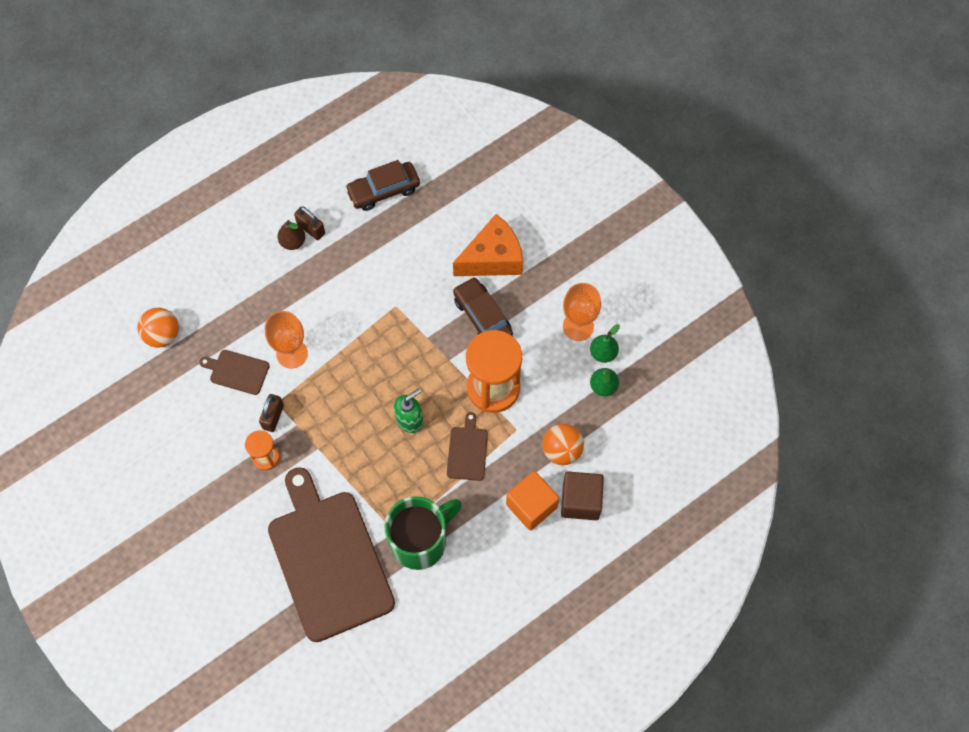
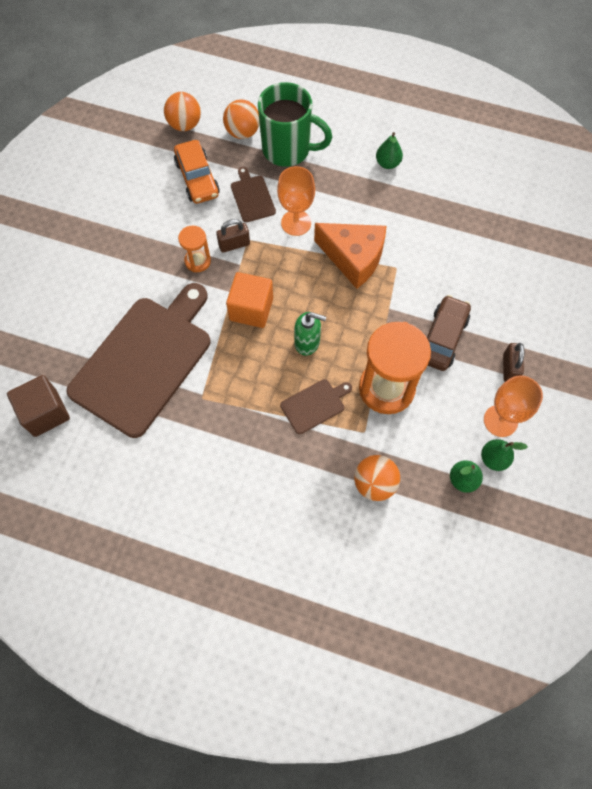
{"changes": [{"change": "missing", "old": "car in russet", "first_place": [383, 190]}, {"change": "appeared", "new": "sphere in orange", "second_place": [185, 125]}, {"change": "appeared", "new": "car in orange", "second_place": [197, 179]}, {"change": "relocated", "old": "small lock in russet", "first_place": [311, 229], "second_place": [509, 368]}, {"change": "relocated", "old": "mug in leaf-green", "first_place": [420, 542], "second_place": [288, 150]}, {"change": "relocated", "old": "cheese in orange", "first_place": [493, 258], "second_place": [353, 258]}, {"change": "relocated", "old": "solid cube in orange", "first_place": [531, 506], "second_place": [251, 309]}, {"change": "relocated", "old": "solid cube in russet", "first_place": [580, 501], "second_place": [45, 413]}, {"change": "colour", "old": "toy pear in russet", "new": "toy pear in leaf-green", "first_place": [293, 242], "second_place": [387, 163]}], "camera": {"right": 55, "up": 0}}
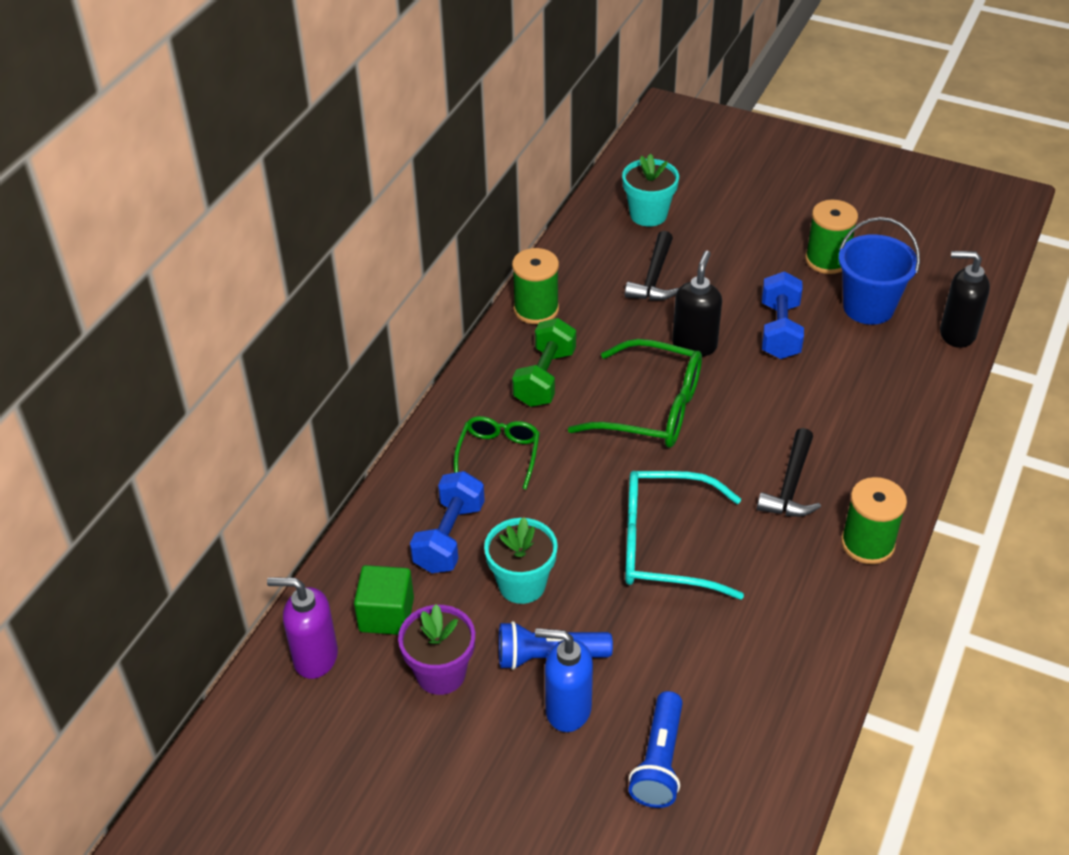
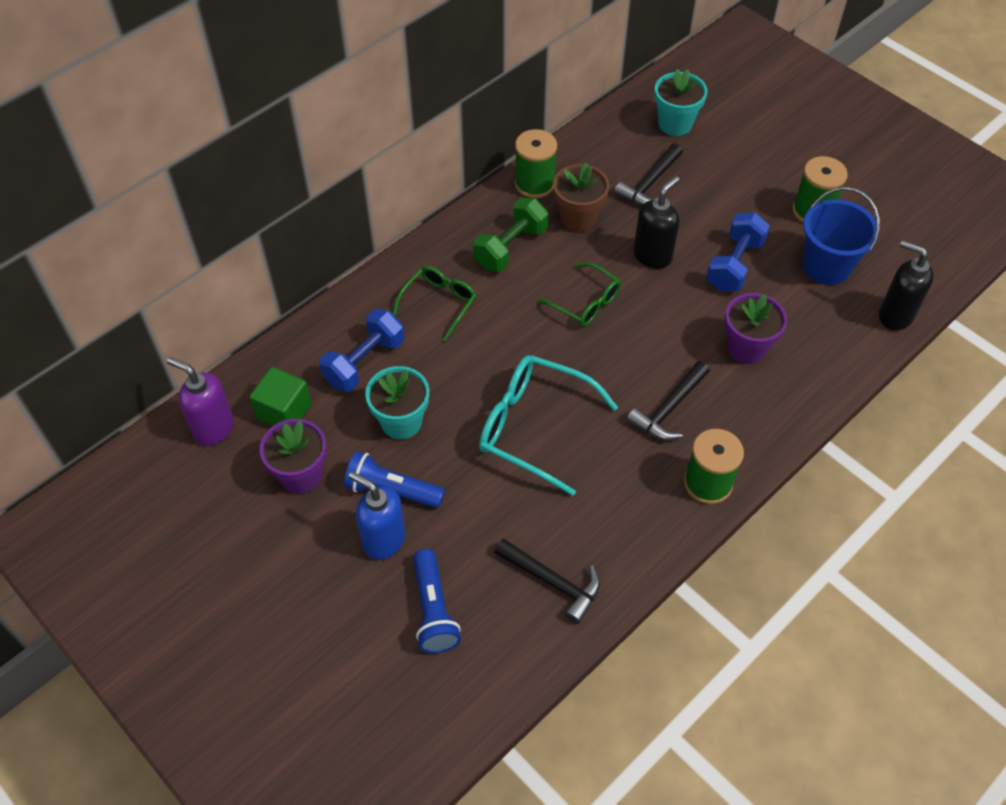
{"changes": [{"change": "appeared", "new": "claw hammer in jet-black", "second_place": [552, 582]}, {"change": "appeared", "new": "flower pot in russet", "second_place": [578, 217]}, {"change": "appeared", "new": "flower pot in violet", "second_place": [746, 348]}, {"change": "spun", "old": "flashlight in royal blue", "first_place": [659, 761], "second_place": [434, 610], "degrees": -45}, {"change": "size", "old": "glasses in leaf-green", "first_place": [652, 409], "second_place": [586, 302], "factor": 0.6}], "camera": {"right": 20, "up": 10}}
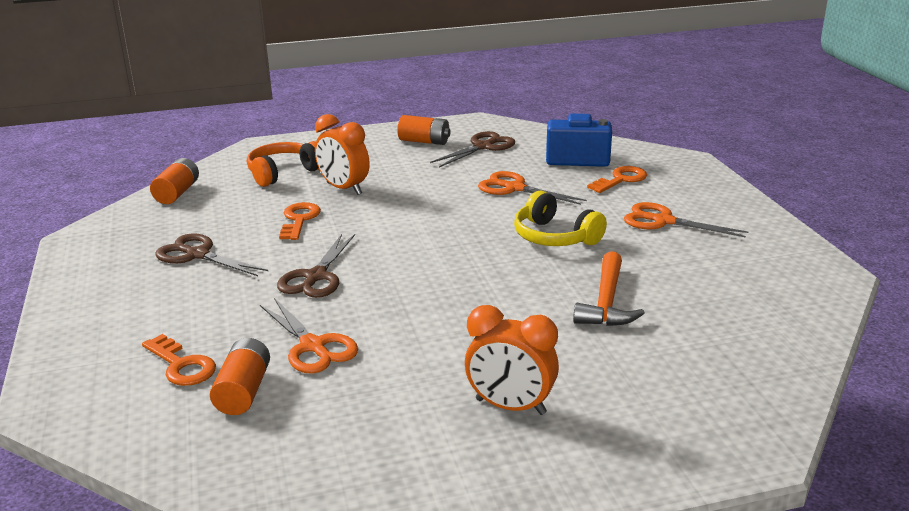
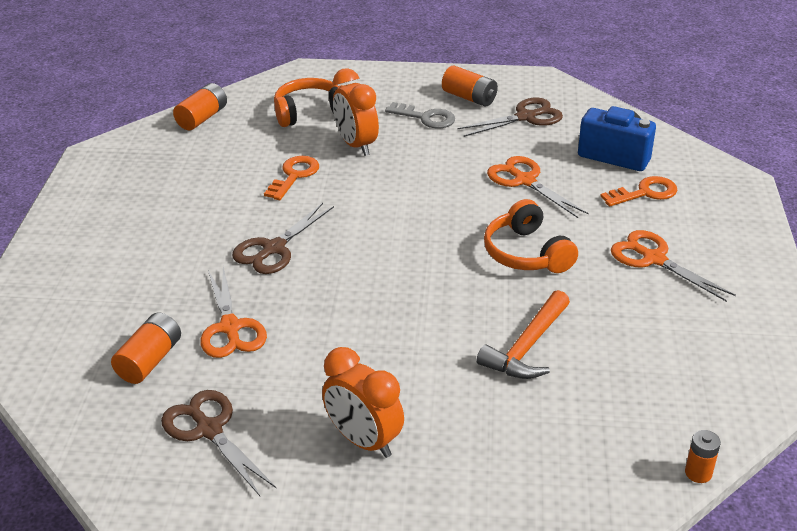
{"changes": [{"change": "missing", "old": "door key in orange", "first_place": [182, 365]}, {"change": "appeared", "new": "door key in gray", "second_place": [426, 118]}, {"change": "appeared", "new": "AA battery in orange", "second_place": [698, 473]}, {"change": "relocated", "old": "pair of scissors in russet", "first_place": [197, 255], "second_place": [209, 430]}, {"change": "colour", "old": "over-ear headphones in yellow", "new": "over-ear headphones in orange", "first_place": [554, 237], "second_place": [526, 253]}], "camera": {"right": 20, "up": 10}}
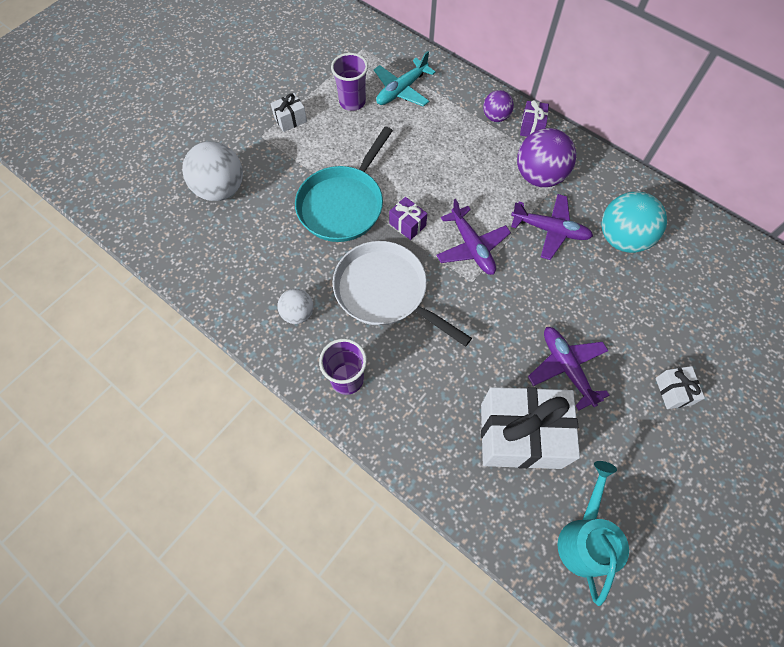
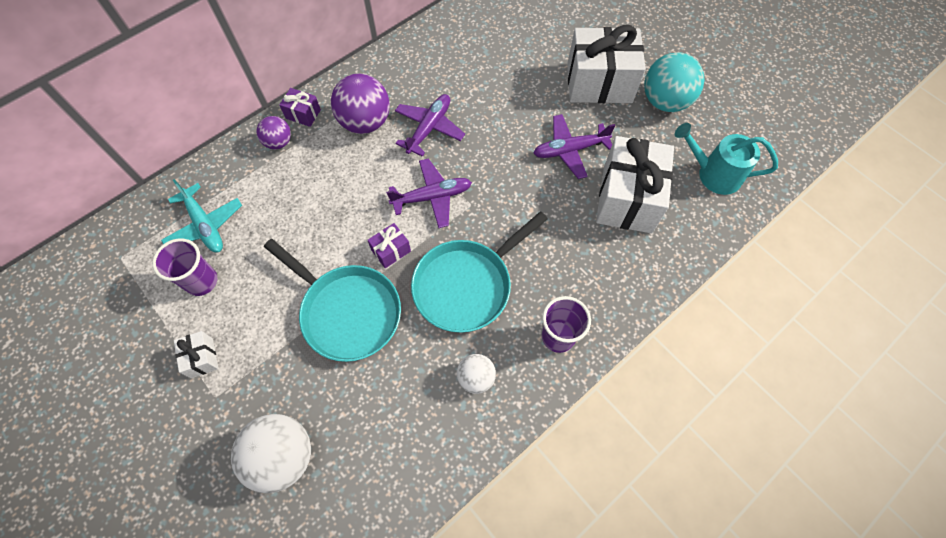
{"changes": [{"change": "relocated", "old": "sphere in aqua", "first_place": [622, 238], "second_place": [665, 101]}, {"change": "colour", "old": "skillet in white", "new": "skillet in aqua", "first_place": [385, 291], "second_place": [466, 285]}, {"change": "size", "old": "gift in white", "first_place": [673, 391], "second_place": [599, 83], "factor": 2.28}], "camera": {"right": -80, "up": 0}}
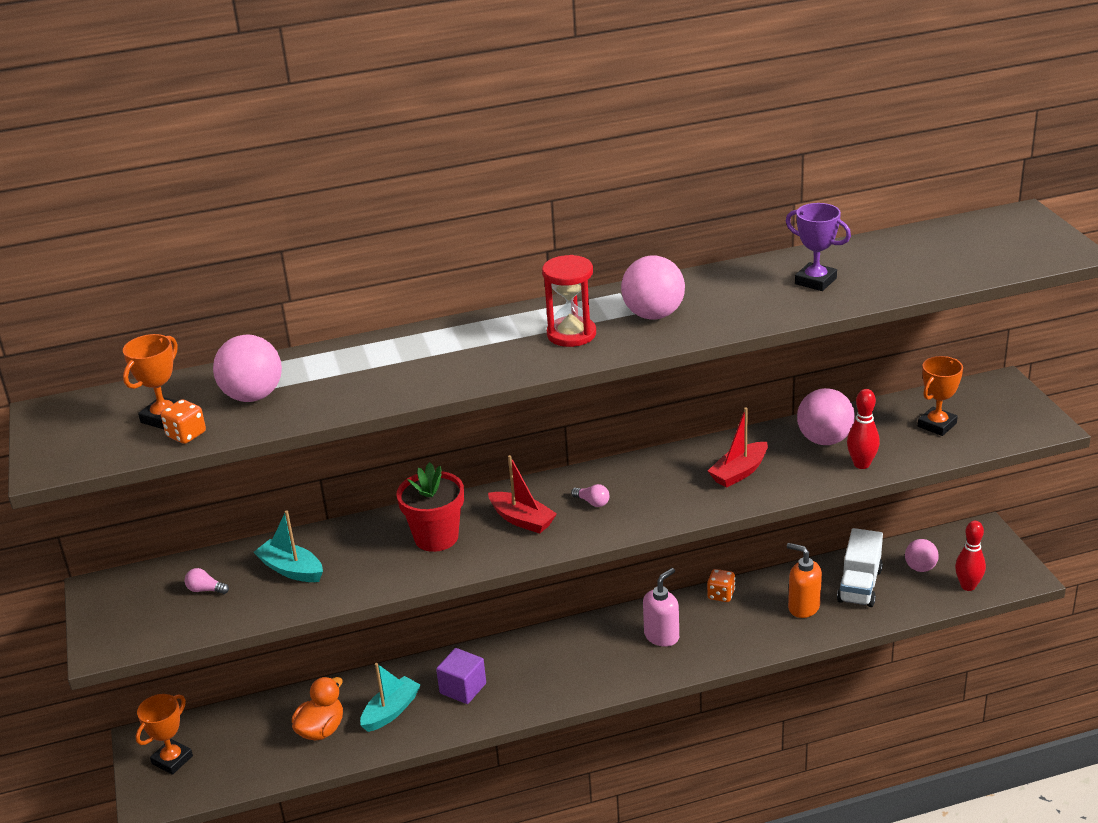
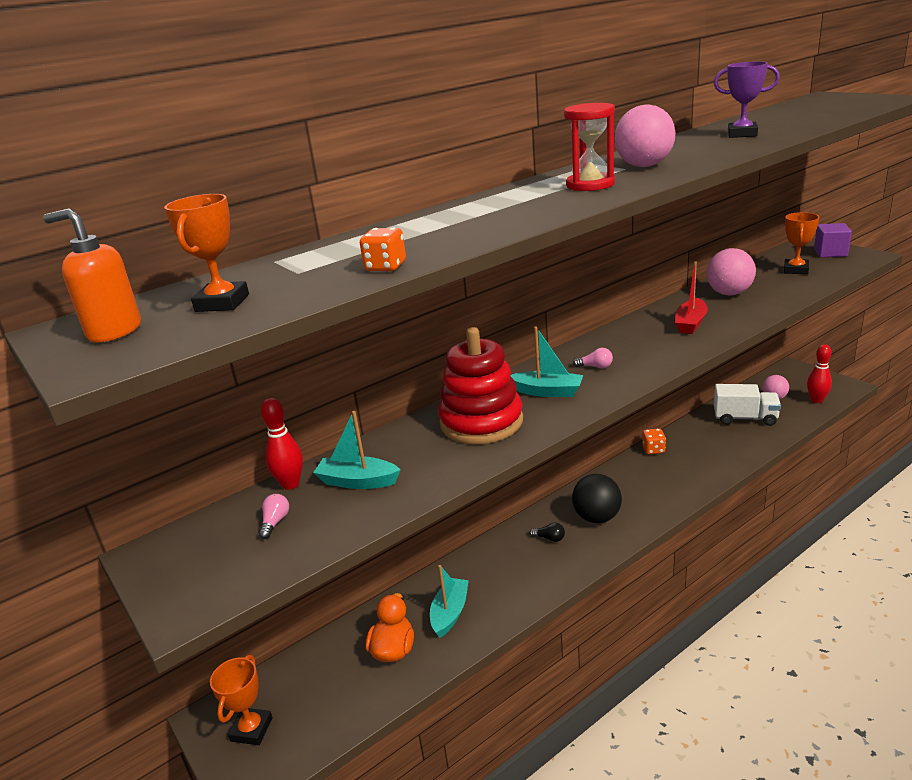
{"changes": [{"change": "missing", "old": "sphere in rose-pink", "first_place": [253, 396]}, {"change": "missing", "old": "soap pump in rose-pink", "first_place": [662, 636]}, {"change": "appeared", "new": "lightbulb in jet-black", "second_place": [549, 538]}, {"change": "appeared", "new": "sphere in jet-black", "second_place": [597, 517]}, {"change": "relocated", "old": "dice in orange", "first_place": [186, 435], "second_place": [385, 267]}, {"change": "relocated", "old": "solid cube in violet", "first_place": [463, 688], "second_place": [830, 253]}, {"change": "relocated", "old": "soap pump in orange", "first_place": [803, 607], "second_place": [114, 331]}, {"change": "relocated", "old": "skittle in scarlet", "first_place": [861, 464], "second_place": [290, 484]}, {"change": "exchanged", "old": "flower pot in scarlet", "new": "ring stacker in scarlet", "first_place": [436, 537], "second_place": [481, 422]}, {"change": "colour", "old": "sailboat in scarlet", "new": "sailboat in aqua", "first_place": [522, 520], "second_place": [547, 392]}, {"change": "spun", "old": "lightbulb in rose-pink", "first_place": [205, 590], "second_place": [275, 522], "degrees": 105}, {"change": "spun", "old": "truck in white", "first_place": [859, 585], "second_place": [745, 418], "degrees": -75}], "camera": {"right": -20, "up": -5}}
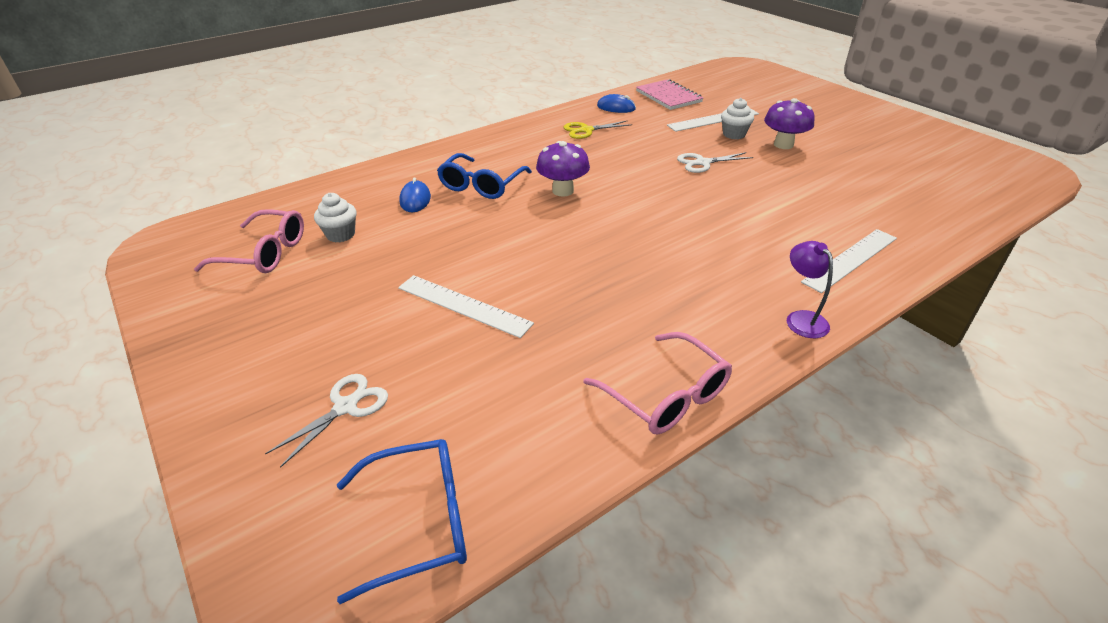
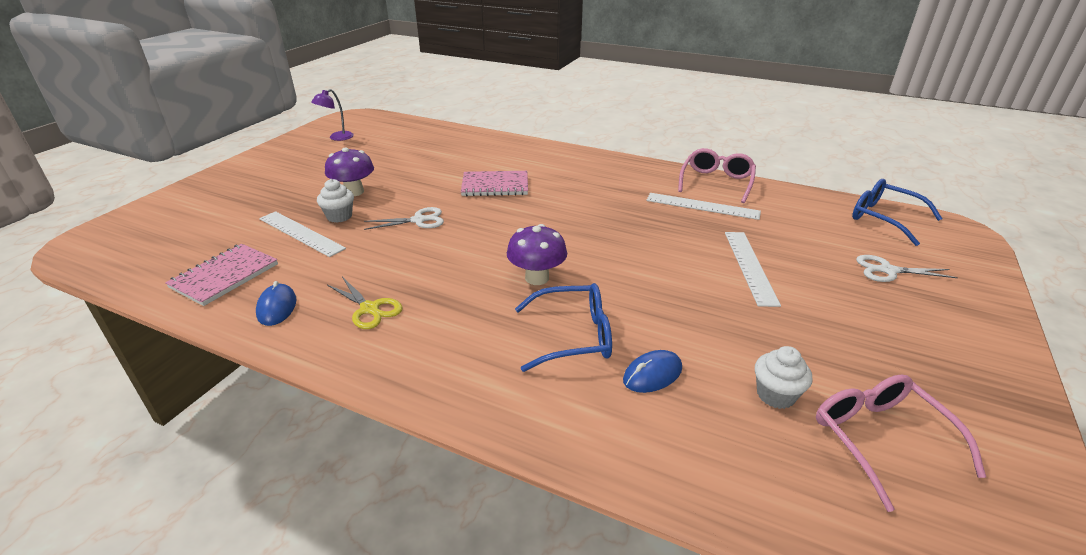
{"changes": [{"change": "appeared", "new": "notebook in rose-pink", "second_place": [495, 185]}, {"change": "relocated", "old": "desk lamp in violet", "first_place": [801, 318], "second_place": [337, 138]}, {"change": "relocated", "old": "straightedge in white", "first_place": [850, 260], "second_place": [702, 206]}, {"change": "spun", "old": "pair of scissors in white", "first_place": [703, 163], "second_place": [418, 220], "degrees": -60}], "camera": {"right": -120, "up": -5}}
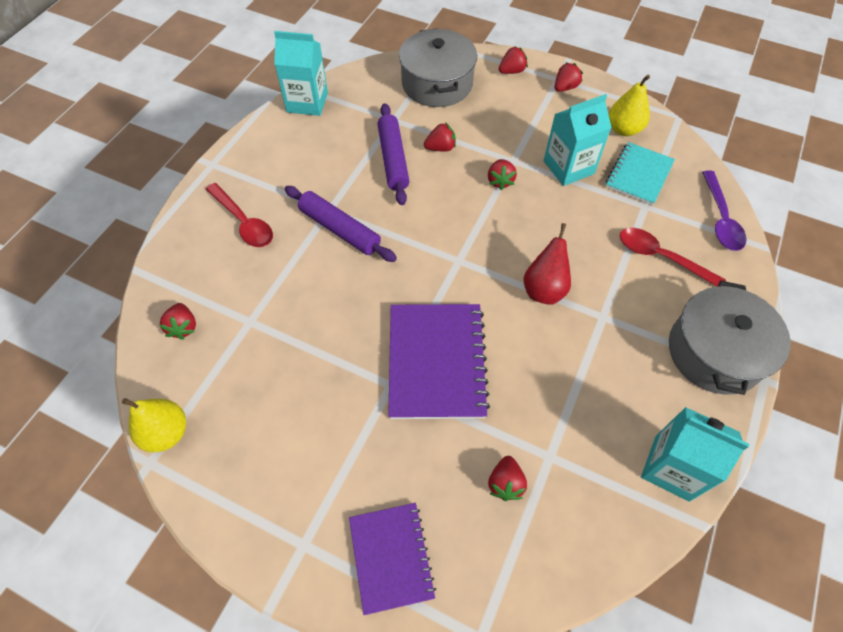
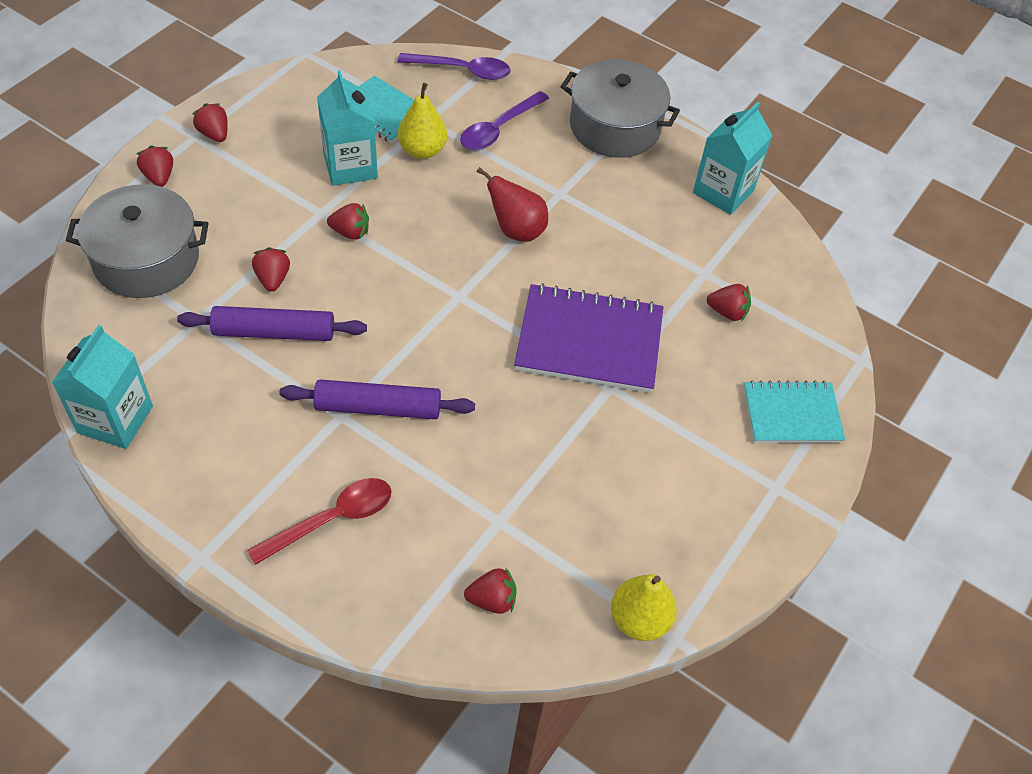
{"changes": [{"change": "relocated", "old": "toy pear in yellow", "first_place": [623, 129], "second_place": [422, 150]}, {"change": "colour", "old": "notebook in violet", "new": "notebook in aqua", "first_place": [391, 557], "second_place": [792, 414]}, {"change": "colour", "old": "tablespoon in scarlet", "new": "tablespoon in violet", "first_place": [661, 257], "second_place": [498, 129]}, {"change": "spun", "old": "rolling pin in violet", "first_place": [340, 229], "second_place": [378, 407], "degrees": 45}], "camera": {"right": -85, "up": -5}}
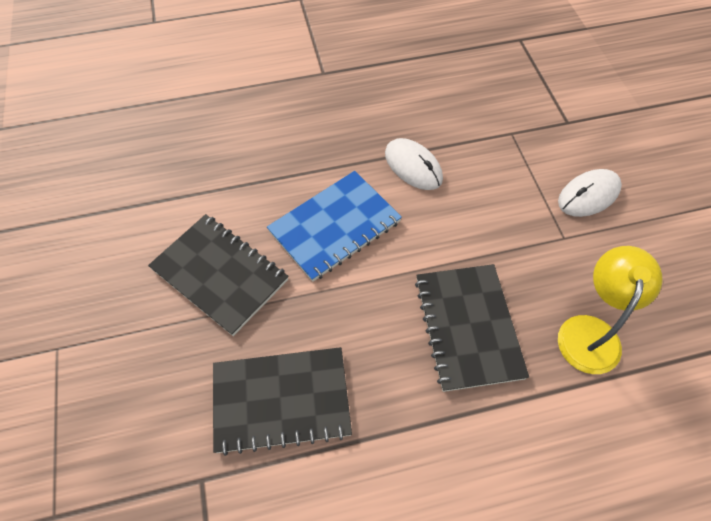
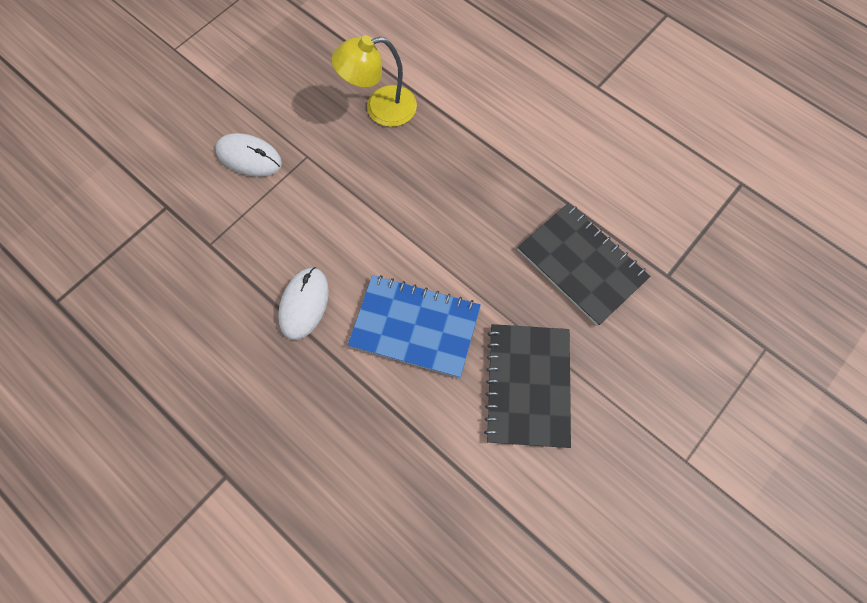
{"changes": [{"change": "missing", "old": "notebook in jet-black", "first_place": [468, 327]}], "camera": {"right": -125, "up": 10}}
